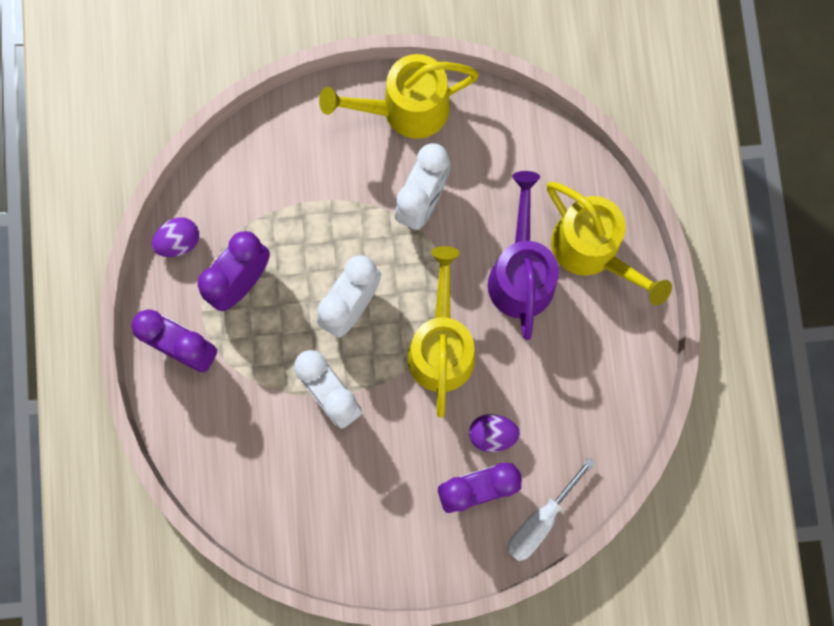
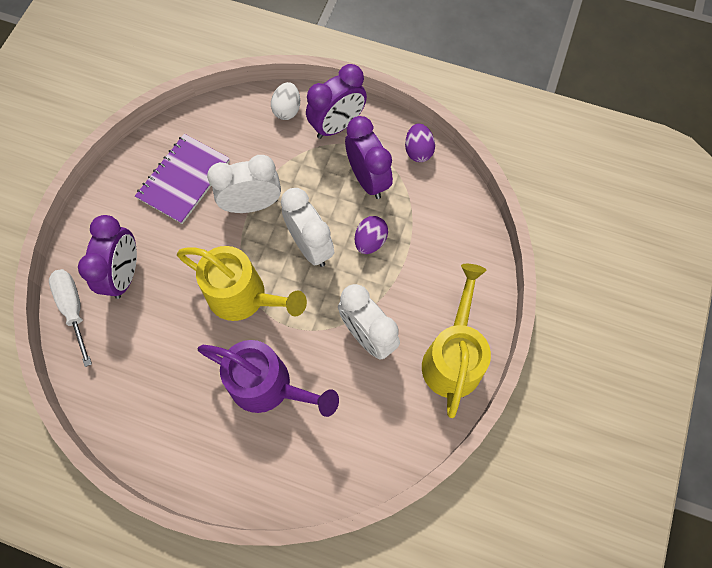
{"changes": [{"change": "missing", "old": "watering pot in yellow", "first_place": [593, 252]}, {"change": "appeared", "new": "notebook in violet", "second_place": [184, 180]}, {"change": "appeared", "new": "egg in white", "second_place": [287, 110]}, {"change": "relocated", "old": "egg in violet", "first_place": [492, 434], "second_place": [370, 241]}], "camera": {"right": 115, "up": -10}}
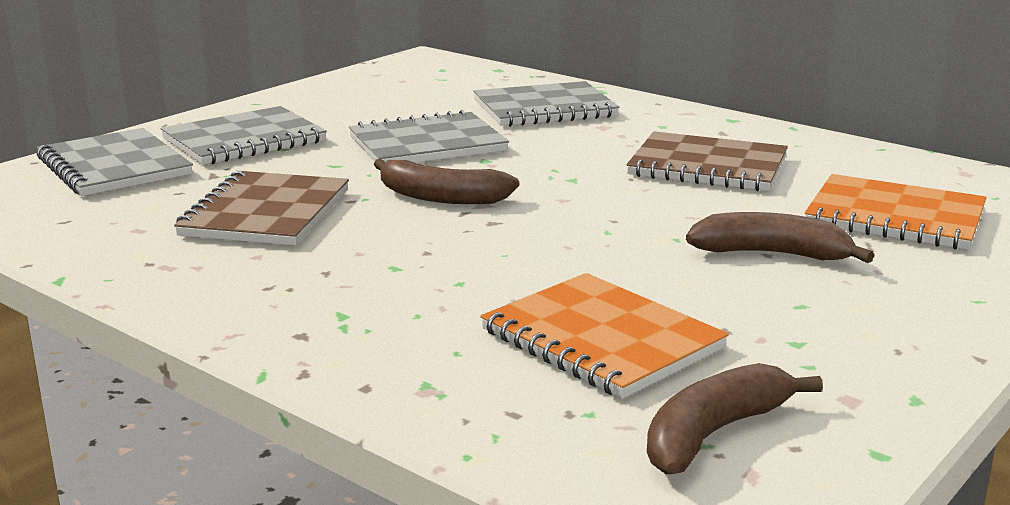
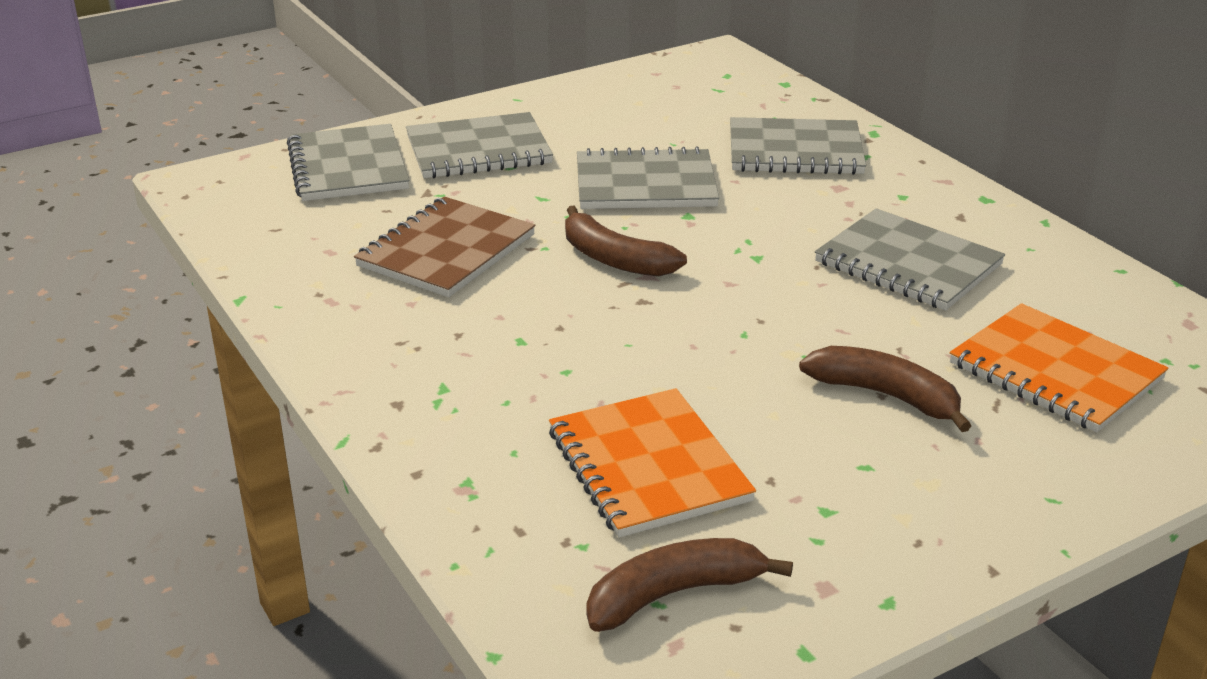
{"changes": [{"change": "colour", "old": "notebook in russet", "new": "notebook in gray", "first_place": [707, 166], "second_place": [908, 264]}], "camera": {"right": 20, "up": 10}}
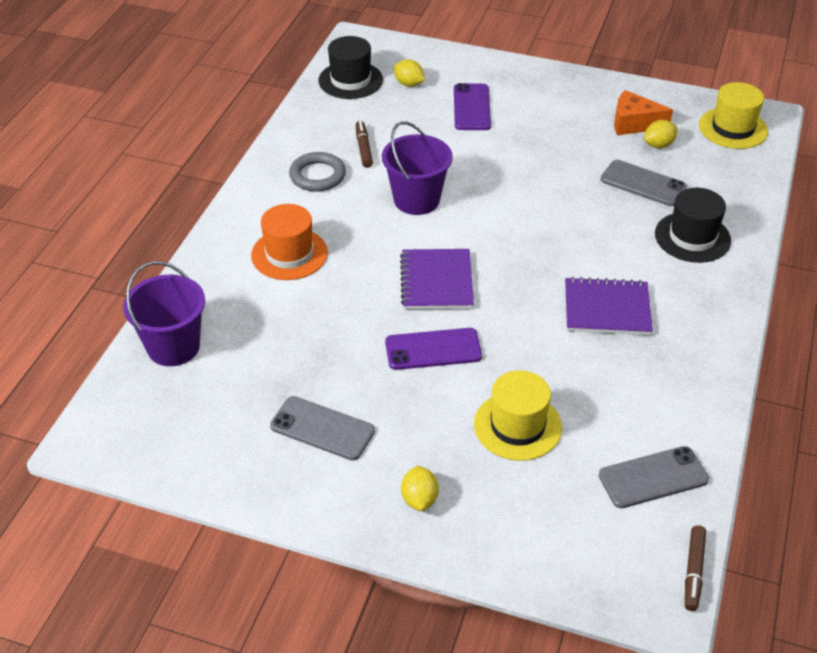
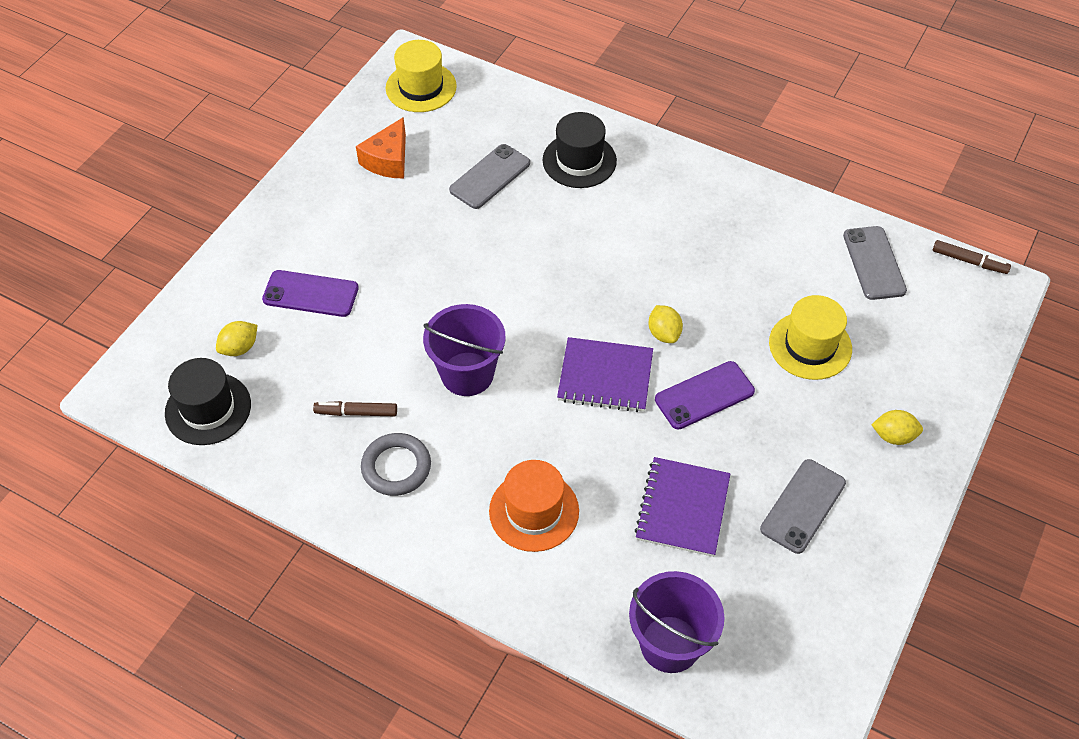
{"changes": [{"change": "relocated", "old": "notebook in violet", "first_place": [607, 309], "second_place": [682, 508]}, {"change": "relocated", "old": "lemon in yellow", "first_place": [658, 145], "second_place": [664, 333]}, {"change": "spun", "old": "phone in violet", "first_place": [433, 349], "second_place": [704, 395], "degrees": 60}], "camera": {"right": -80, "up": 10}}
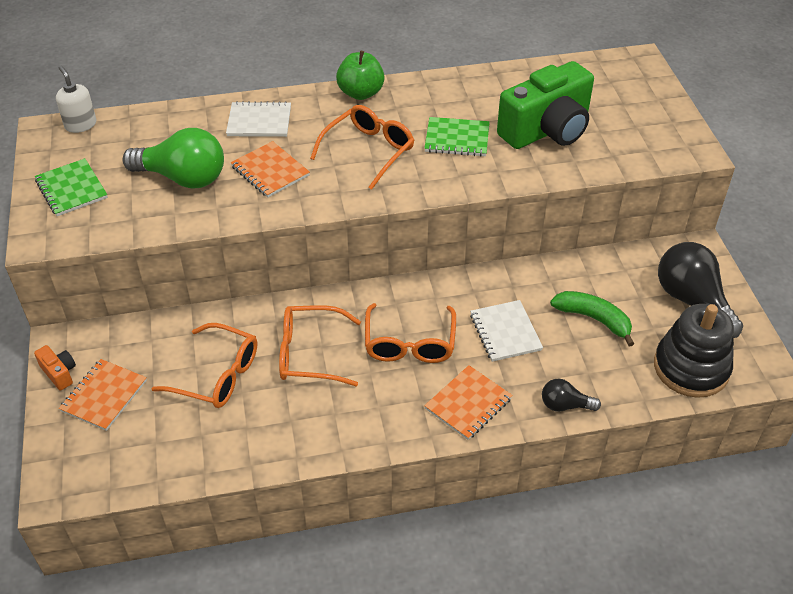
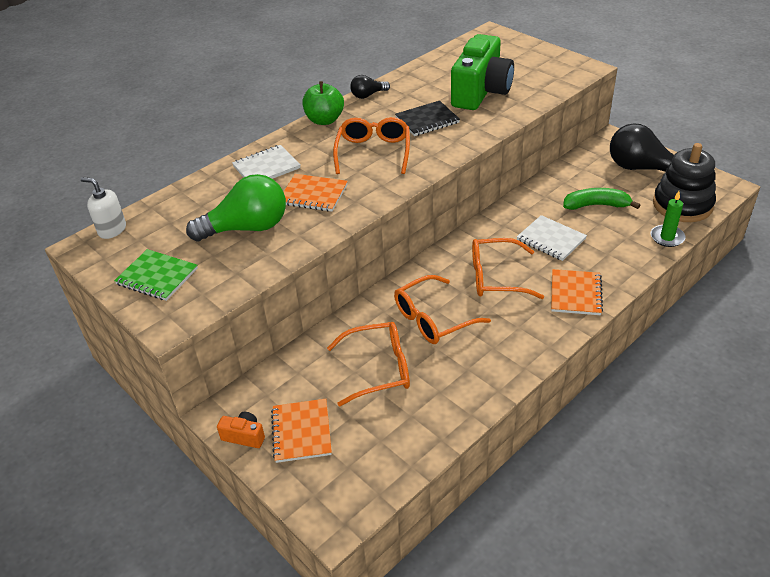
{"changes": [{"change": "appeared", "new": "pillar candle in leaf-green", "second_place": [667, 237]}, {"change": "relocated", "old": "lightbulb in jet-black", "first_place": [565, 405], "second_place": [368, 95]}, {"change": "colour", "old": "notebook in leaf-green", "new": "notebook in jet-black", "first_place": [457, 139], "second_place": [427, 120]}, {"change": "spun", "old": "glasses in orange", "first_place": [409, 343], "second_place": [496, 277], "degrees": 120}], "camera": {"right": -30, "up": -5}}
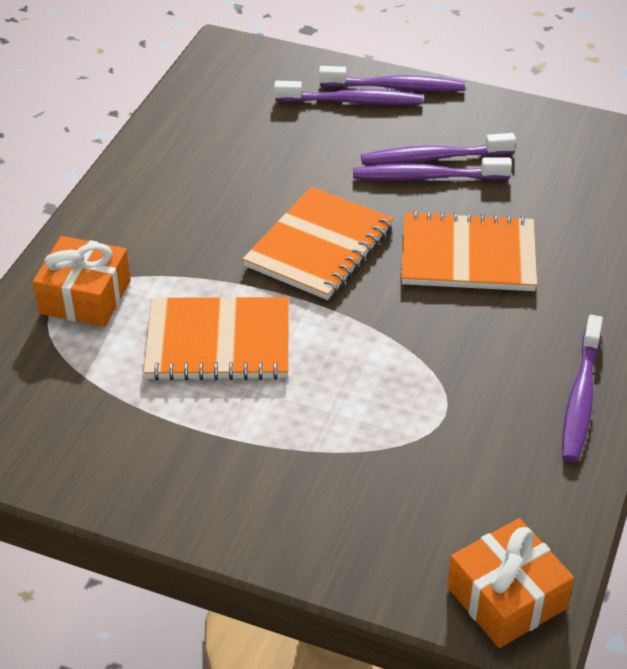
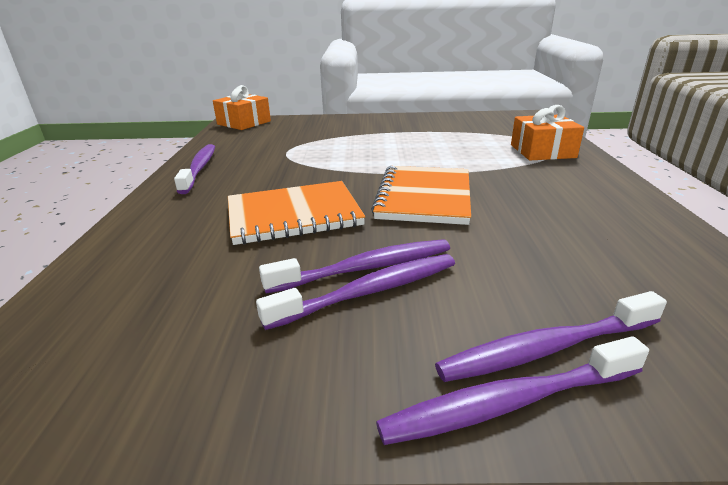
{"changes": [{"change": "missing", "old": "notebook in orange", "first_place": [218, 342]}], "camera": {"right": 160, "up": -15}}
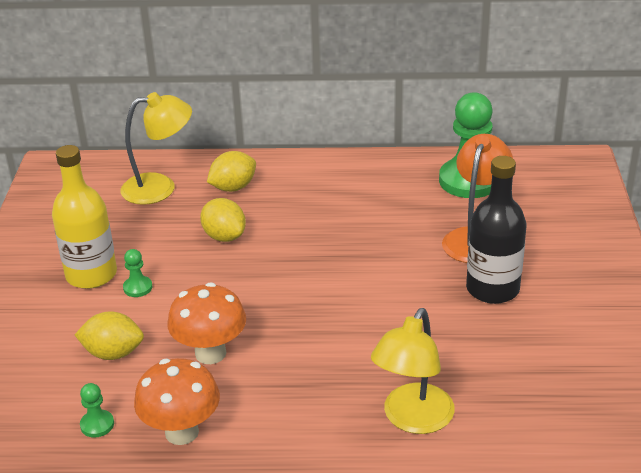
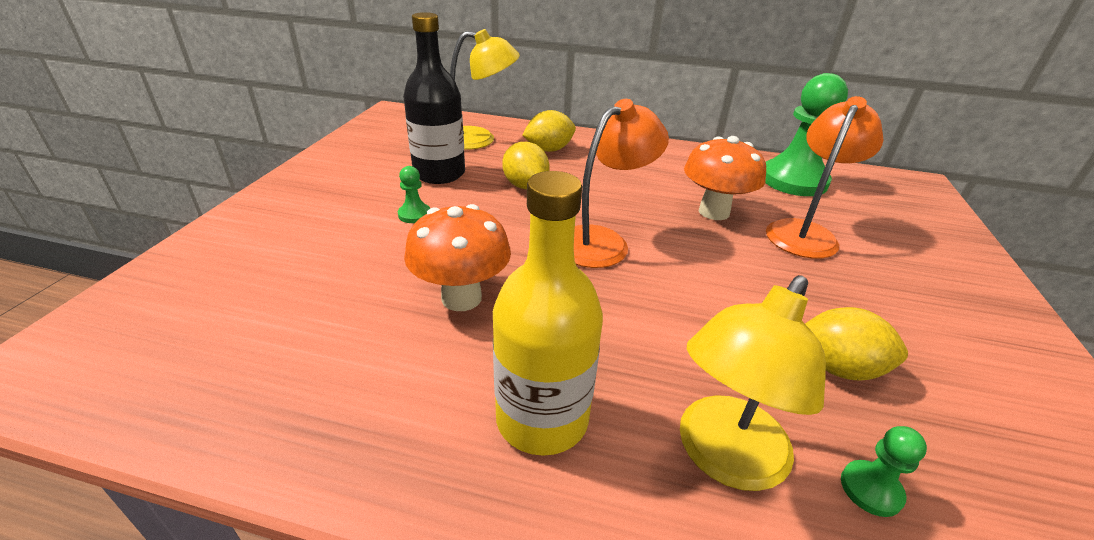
{"changes": [{"change": "appeared", "new": "desk lamp in orange", "second_place": [603, 241]}, {"change": "relocated", "old": "bottle in yellow", "first_place": [91, 275], "second_place": [542, 419]}, {"change": "relocated", "old": "lemon in yellow", "first_place": [113, 353], "second_place": [837, 368]}, {"change": "relocated", "old": "pawn in leaf-green", "first_place": [97, 425], "second_place": [871, 489]}, {"change": "relocated", "old": "toadstool in orange", "first_place": [182, 432], "second_place": [714, 212]}, {"change": "relocated", "old": "bottle in jet-black", "first_place": [492, 289], "second_place": [439, 174]}], "camera": {"right": 10, "up": 0}}
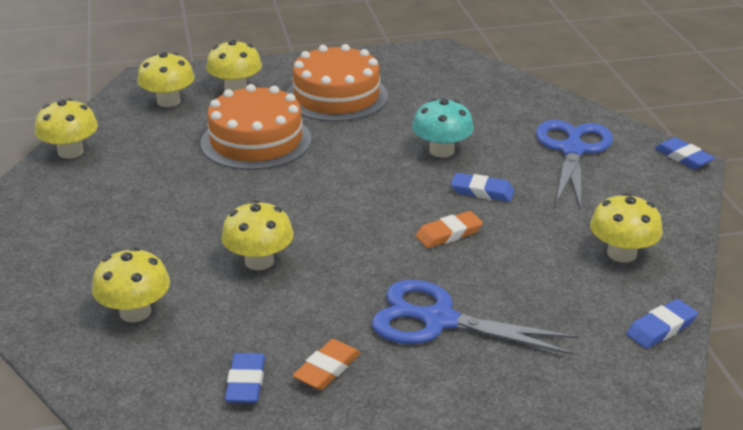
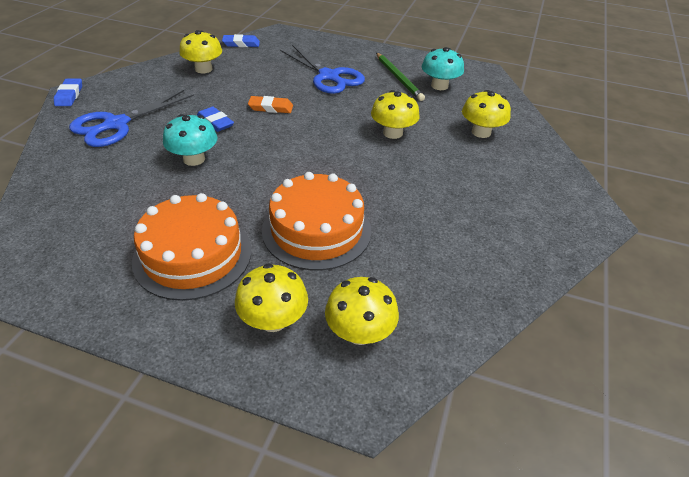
{"changes": [{"change": "missing", "old": "toadstool in yellow", "first_place": [70, 152]}, {"change": "exchanged", "old": "gum eraser in royal blue", "new": "toadstool in aqua", "first_place": [246, 382], "second_place": [439, 86]}, {"change": "exchanged", "old": "gum eraser in orange", "new": "lead pencil in leaf-green", "first_place": [327, 369], "second_place": [398, 78]}], "camera": {"right": -150, "up": 10}}
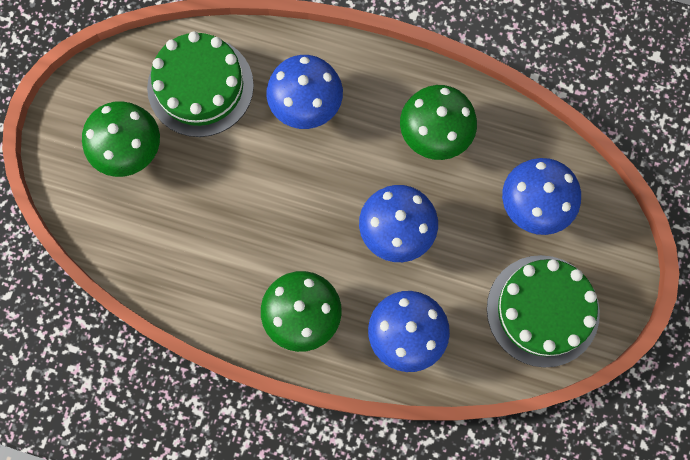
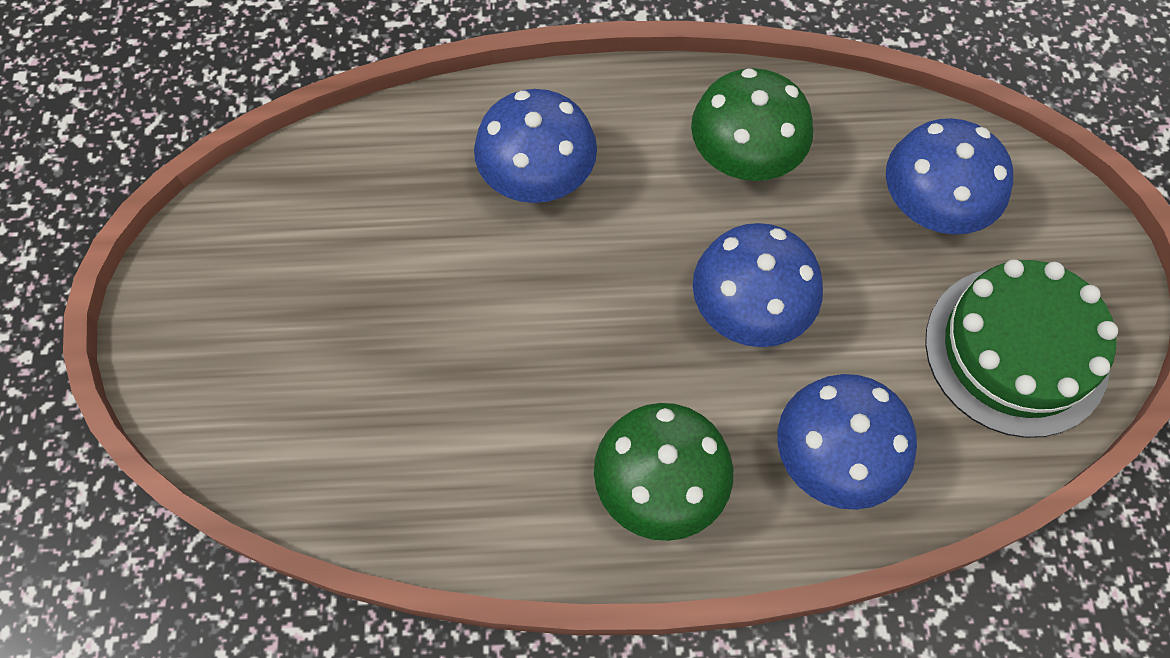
{"changes": [{"change": "missing", "old": "toadstool in leaf-green", "first_place": [129, 151]}, {"change": "missing", "old": "cake in leaf-green", "first_place": [200, 86]}], "camera": {"right": -20, "up": -10}}
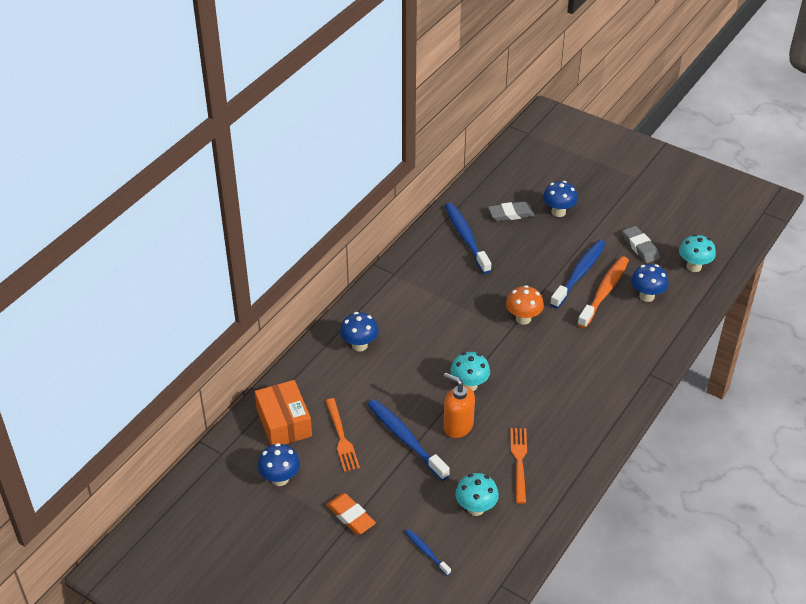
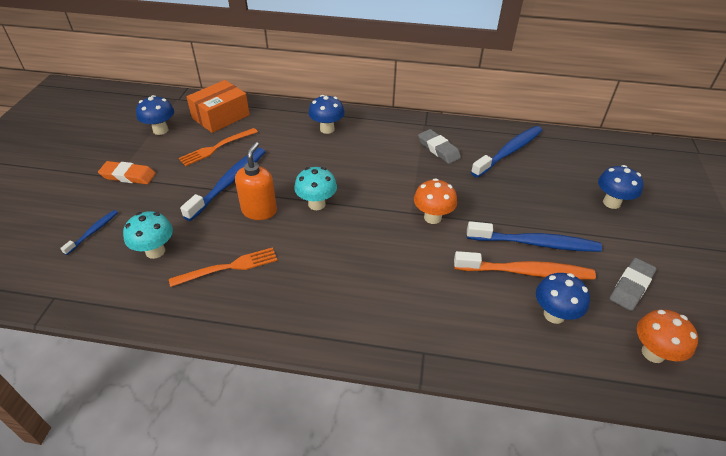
{"changes": [{"change": "relocated", "old": "gum eraser in gray", "first_place": [511, 214], "second_place": [438, 149]}, {"change": "colour", "old": "toadstool in aqua", "new": "toadstool in orange", "first_place": [694, 266], "second_place": [653, 353]}, {"change": "spun", "old": "gum eraser in orange", "first_place": [351, 516], "second_place": [128, 176], "degrees": 75}], "camera": {"right": 65, "up": 0}}
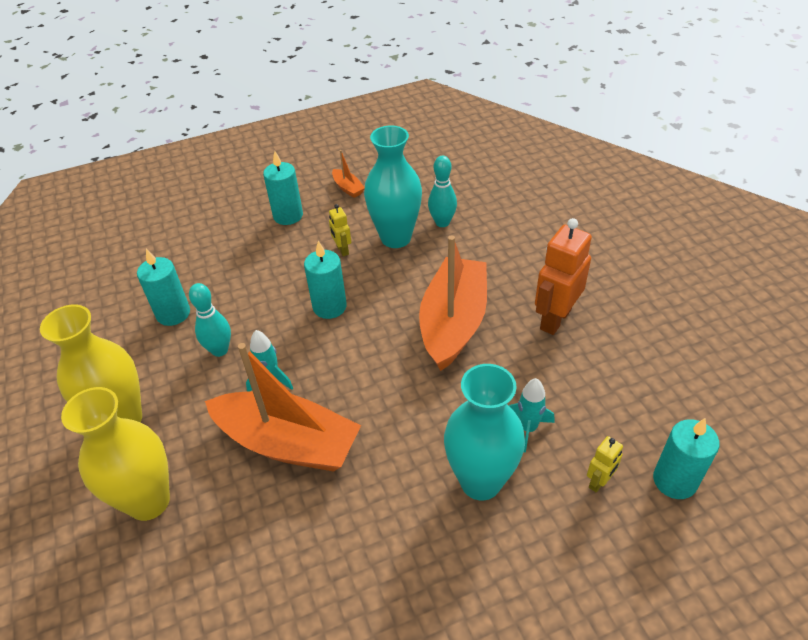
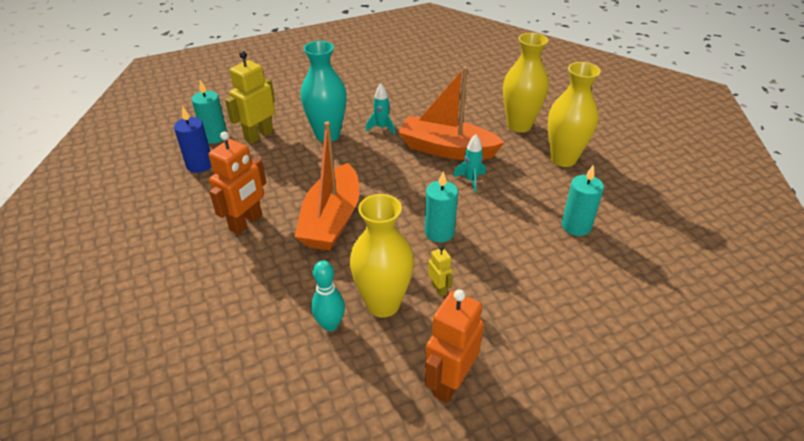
{"changes": [{"change": "missing", "old": "skittle in aqua", "first_place": [220, 350]}, {"change": "missing", "old": "pillar candle in aqua", "first_place": [288, 216]}, {"change": "appeared", "new": "pillar candle in royal blue", "second_place": [200, 165]}, {"change": "relocated", "old": "spaceship in aqua", "first_place": [528, 428], "second_place": [382, 128]}, {"change": "exchanged", "old": "sailboat in orange", "new": "robot in orange", "first_place": [348, 188], "second_place": [449, 382]}, {"change": "colour", "old": "tall vase in aqua", "new": "tall vase in yellow", "first_place": [396, 238], "second_place": [383, 304]}, {"change": "size", "old": "robot in yellow", "first_place": [599, 482], "second_place": [259, 136], "factor": 2.01}], "camera": {"right": 175, "up": -5}}
